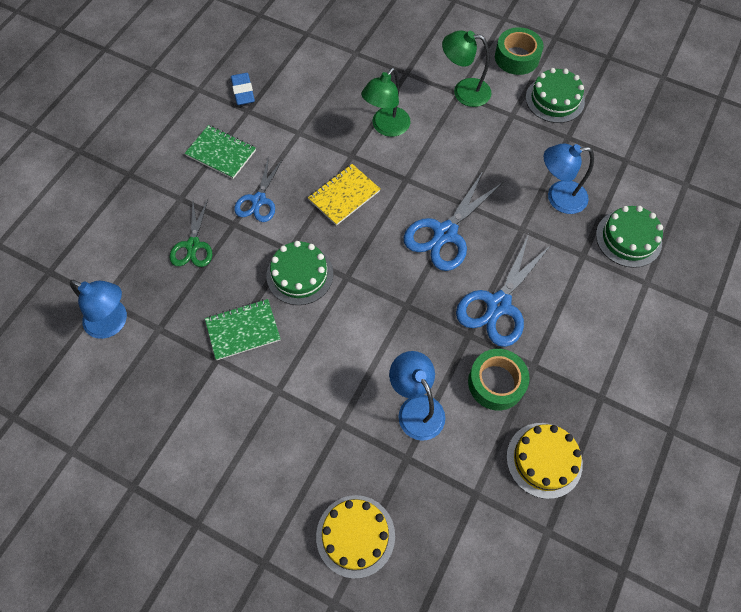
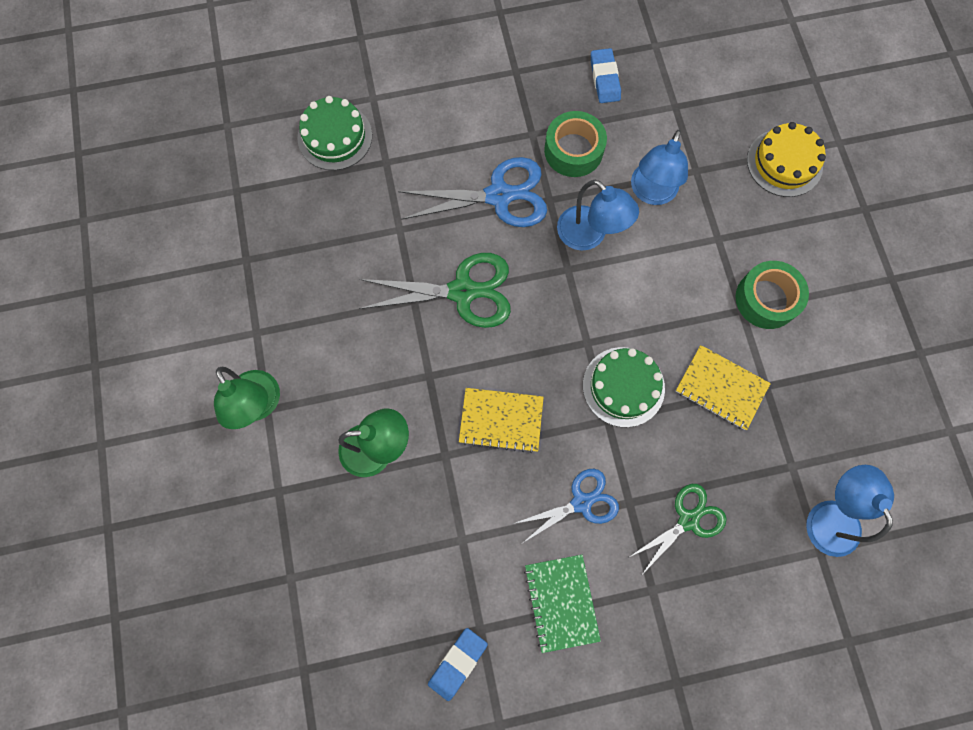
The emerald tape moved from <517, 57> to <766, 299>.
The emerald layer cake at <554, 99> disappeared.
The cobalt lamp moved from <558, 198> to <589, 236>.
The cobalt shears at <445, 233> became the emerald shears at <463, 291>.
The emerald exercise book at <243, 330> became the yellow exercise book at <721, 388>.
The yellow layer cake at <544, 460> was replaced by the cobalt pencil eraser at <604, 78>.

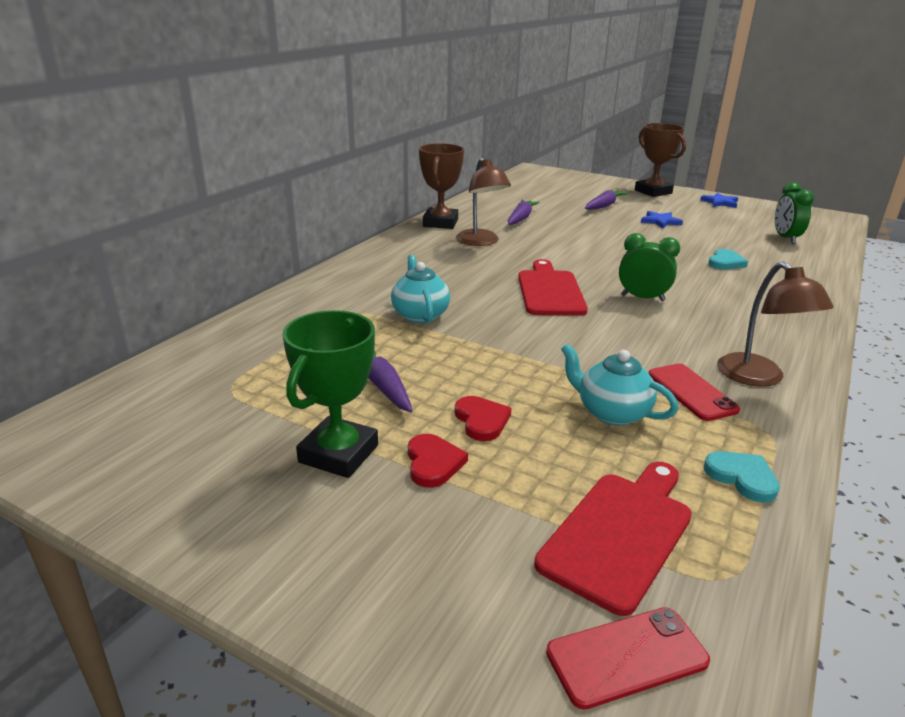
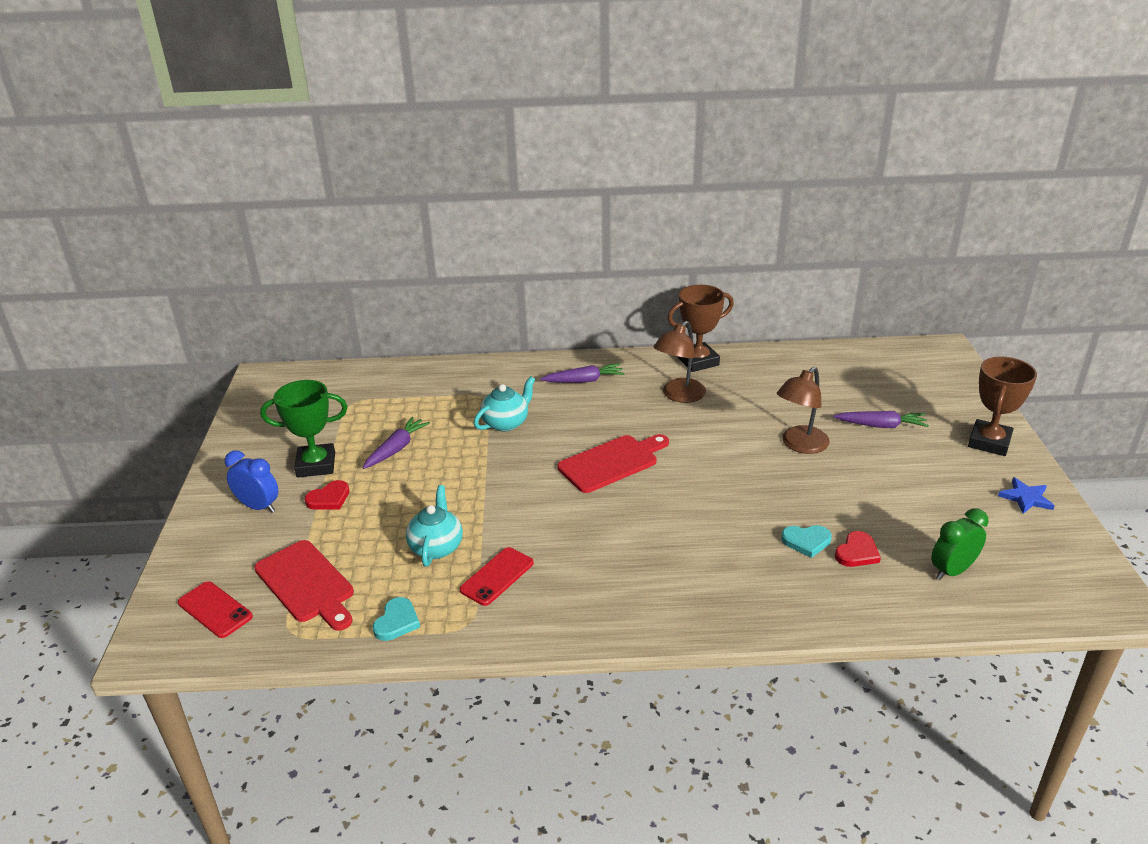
The purple root vegetable moved from <521, 218> to <584, 381>.
The cobalt star at <660, 221> disappeared.
The emerald alarm clock at <642, 298> disappeared.
The russet lamp moved from <758, 378> to <800, 445>.
The red heart shape moved from <481, 420> to <857, 552>.
The red chopping board at <620, 533> turned 45 degrees clockwise.
The cobalt alarm clock at <258, 506> appeared.

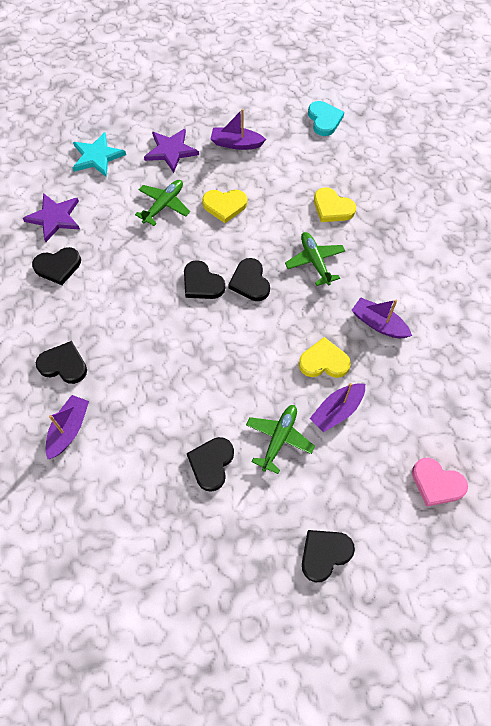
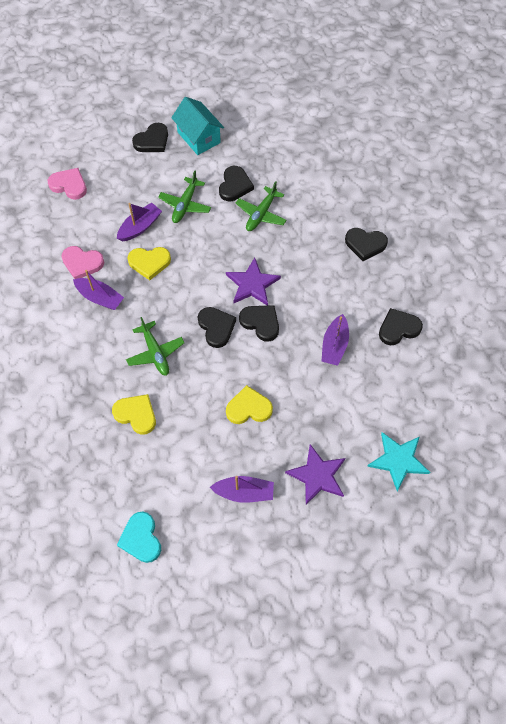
The emerald aeroplane moved from <164, 205> to <261, 214>.
The purple star moved from <54, 218> to <252, 284>.
The purple toy boat moved from <69, 429> to <334, 345>.
The aqua cottage at <199, 137> appeared.
The rose-pink heart shape at <82, 263> appeared.

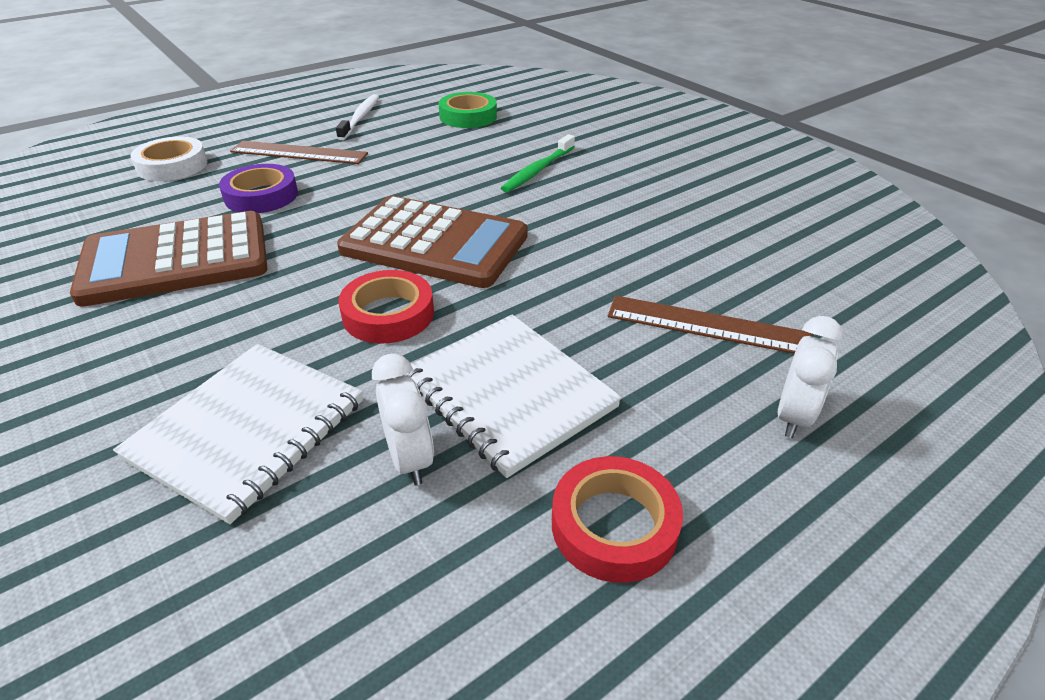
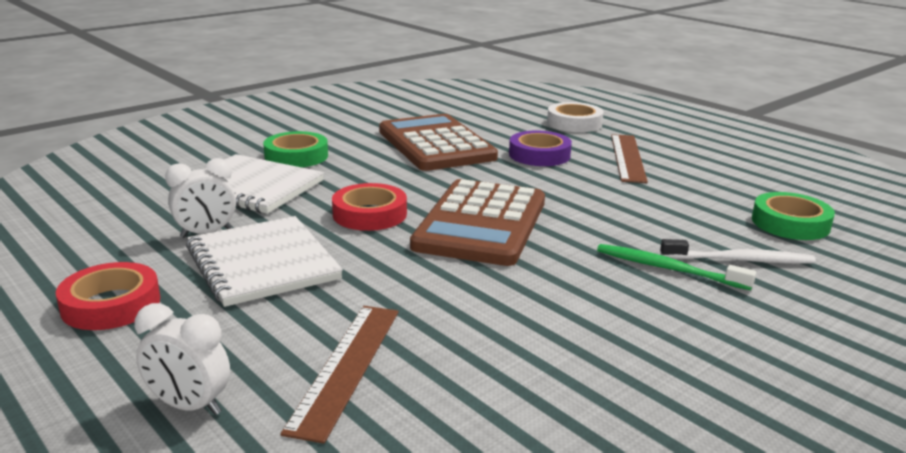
The snow-white tooth brush moved from <360, 118> to <740, 260>.
The snow-white exercise book at <509, 394> turned 75 degrees counterclockwise.
The emerald tape at <296, 156> appeared.

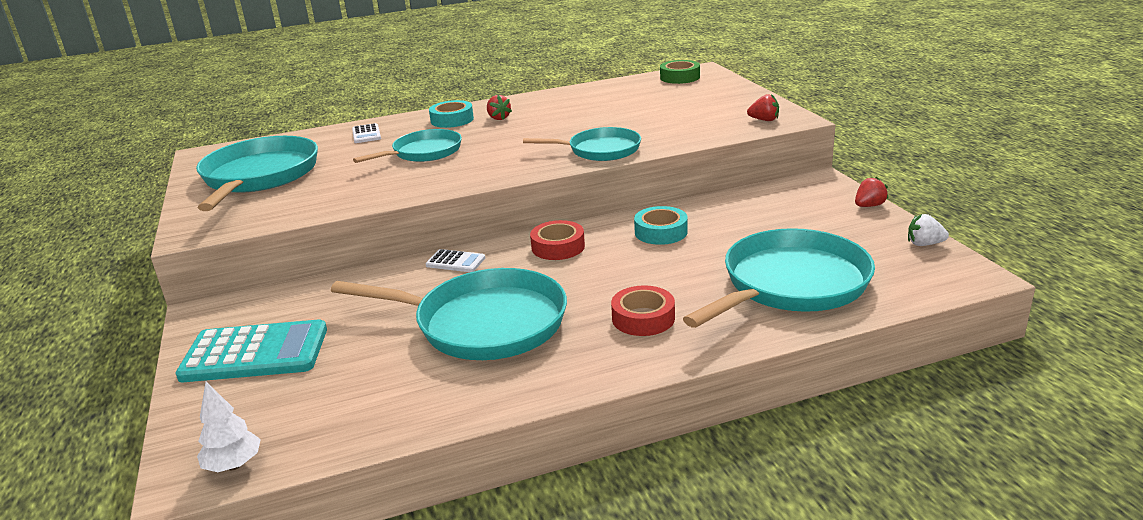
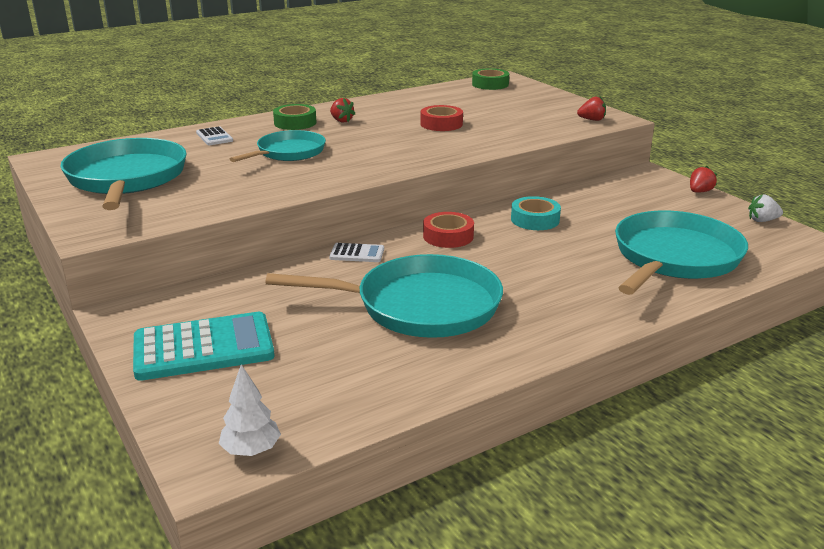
The aqua tape at <452, 120> became the emerald tape at <295, 123>.
The aqua frying pan at <600, 150> disappeared.
The red tape moved from <643, 318> to <441, 124>.

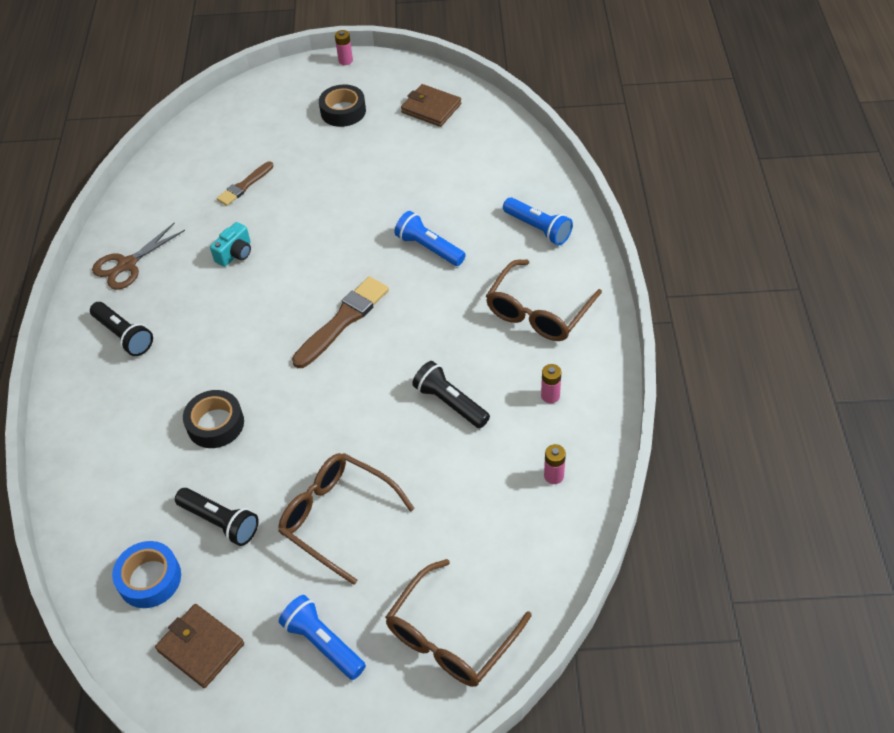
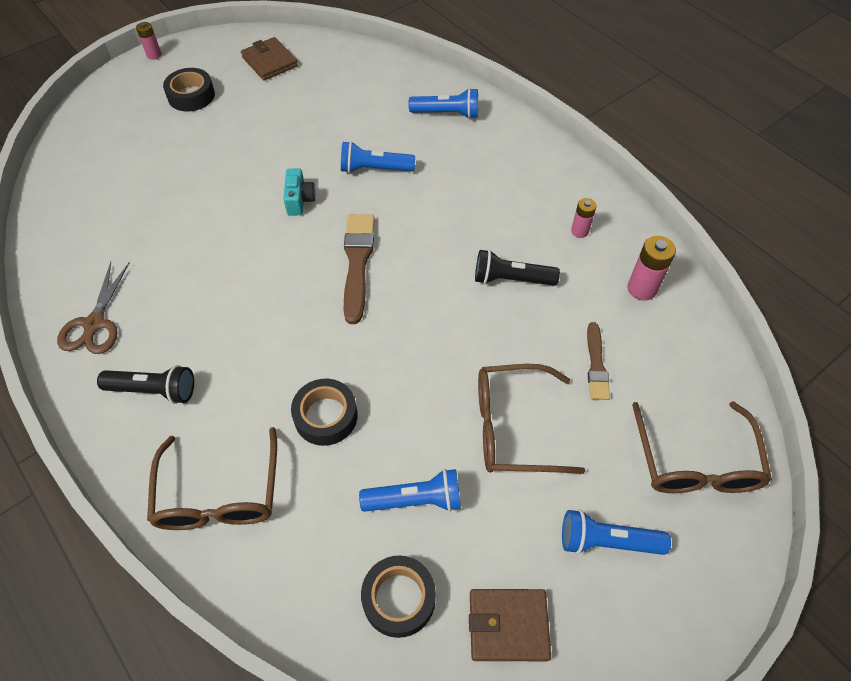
The russet card wallet at <431, 108> turned 60 degrees clockwise.
The russet brush moved from <245, 185> to <596, 364>.
The aqua camera moved from <235, 254> to <299, 200>.
The russet eyeglasses moved from <538, 312> to <219, 494>.
The rose-pink AA battery at <553, 476> changed to 1.58 times the size.
The ebony torch at <220, 522> became the cobalt torch at <415, 500>.
The cobalt tape at <149, 579> became the ebony tape at <399, 598>.

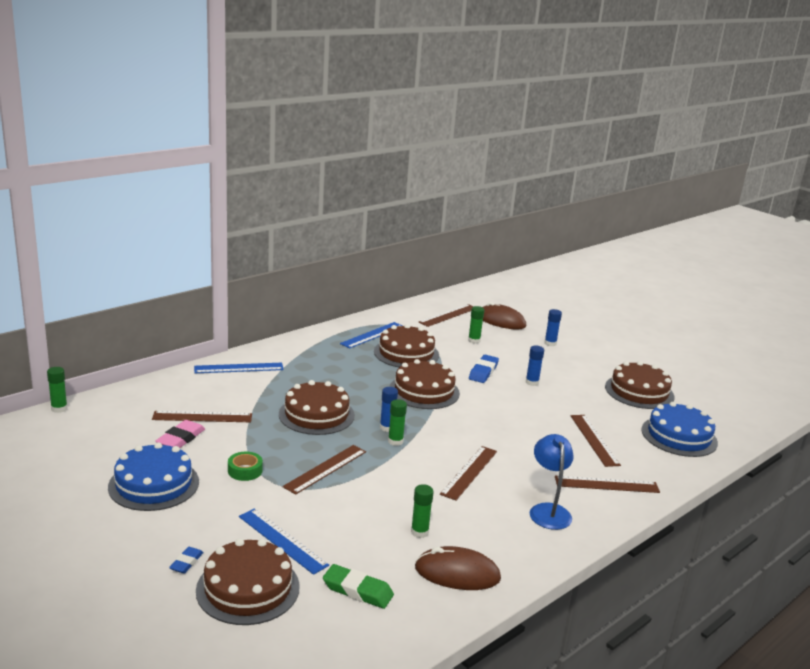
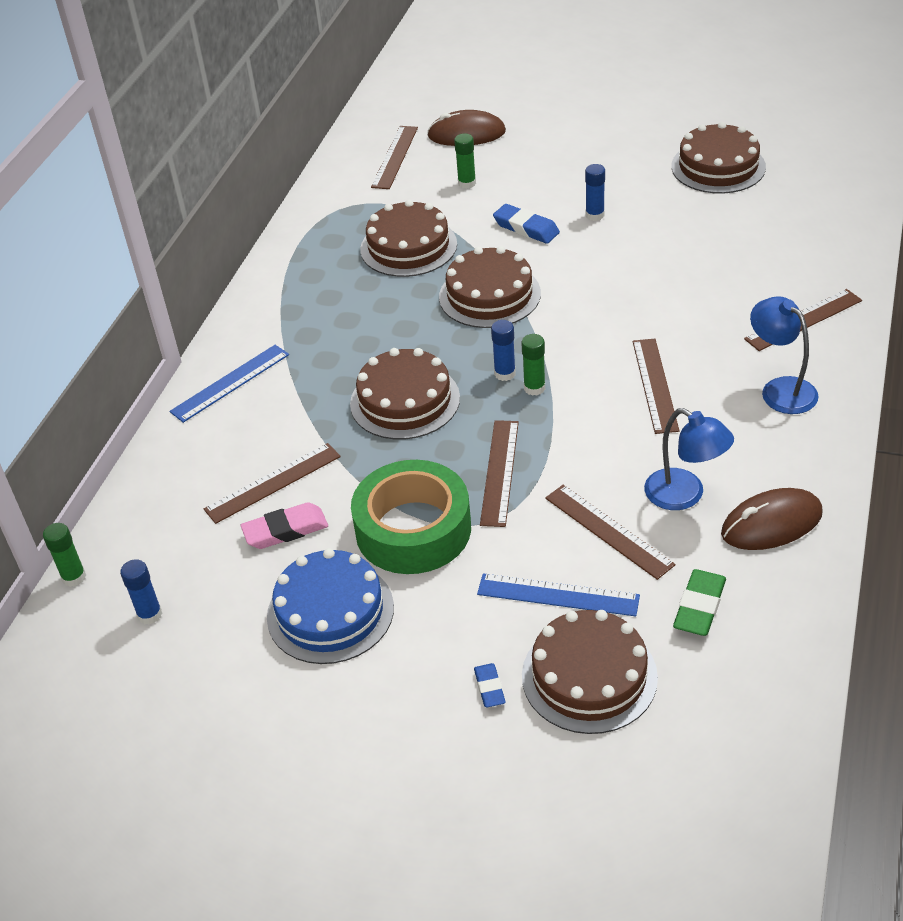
The cobalt glue stick moved from <550, 343> to <150, 614>.
The cobalt straightedge at <372, 335> disappeared.
The cobalt pencil eraser at <483, 372> turned 45 degrees counterclockwise.
The cobalt layer cake at <679, 436> disappeared.
The russet straightedge moved from <594, 440> to <608, 531>.
The rose-pink pencil eraser at <181, 439> turned 75 degrees clockwise.
The emerald tape at <245, 471> changed to 2.37 times the size.
The emerald glue stick at <419, 532> was replaced by the cobalt lamp at <684, 495>.
The emerald pencil eraser at <357, 591> turned 60 degrees counterclockwise.

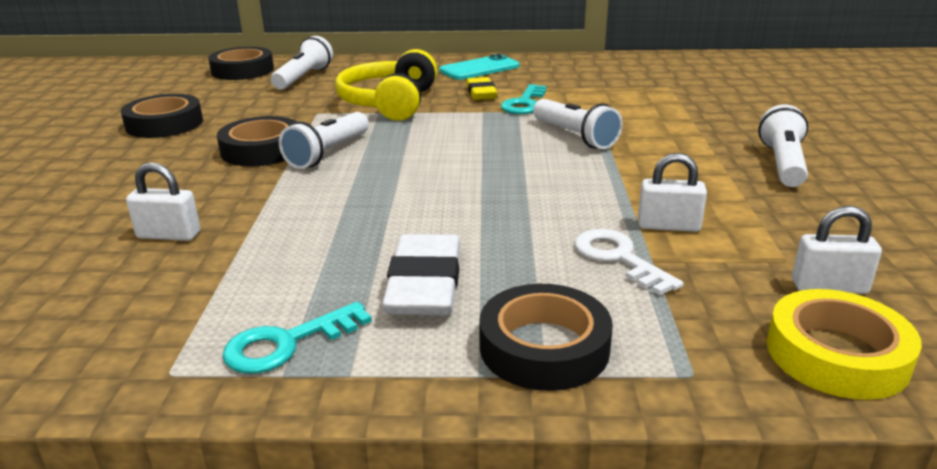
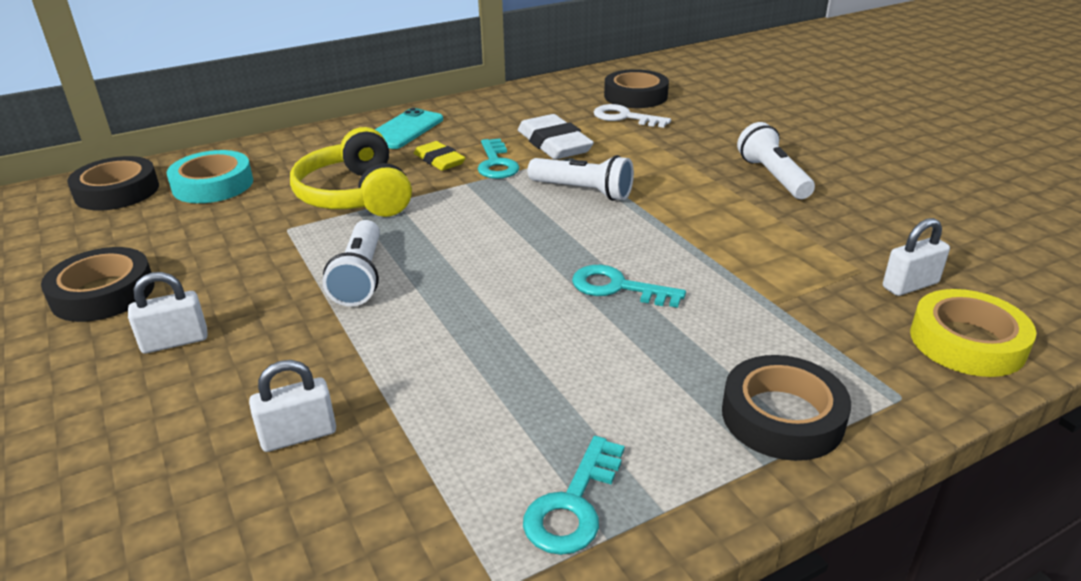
The snow-white torch at <304, 78> was replaced by the aqua tape at <213, 185>.
The ebony tape moved from <262, 150> to <635, 96>.
The snow-white lock moved from <668, 226> to <175, 341>.
The snow-white latchkey moved from <619, 258> to <625, 117>.
The snow-white pencil eraser moved from <425, 283> to <554, 144>.
The aqua latchkey at <618, 287> appeared.

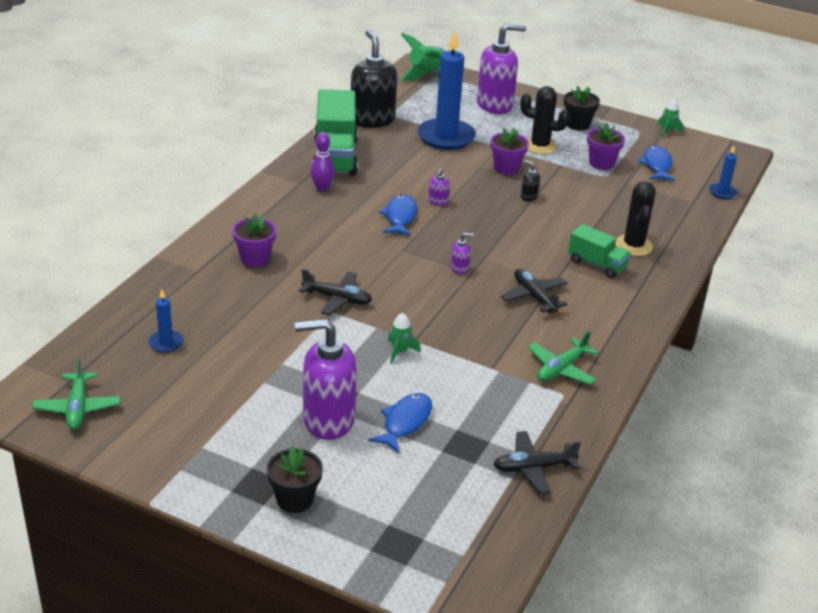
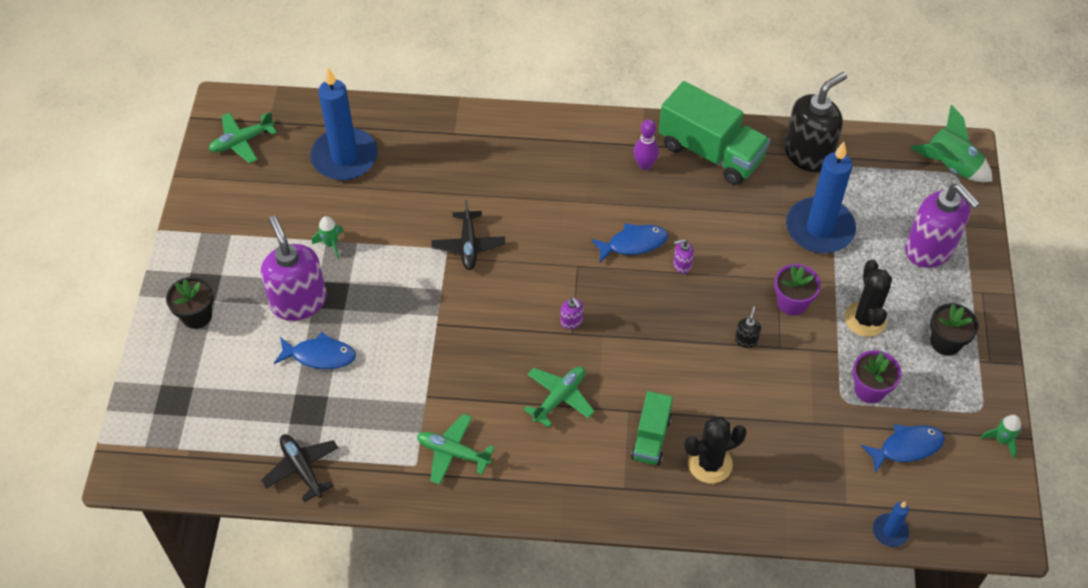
The emerald truck at <335, 156> turned 120 degrees counterclockwise.
The purple flower pot at <255, 258> disappeared.
The ebony aeroplane at <534, 296> became the emerald aeroplane at <559, 398>.
The cobalt wax candle at <166, 343> changed to 2.20 times the size.
The emerald rocket moved from <400, 352> to <331, 244>.

